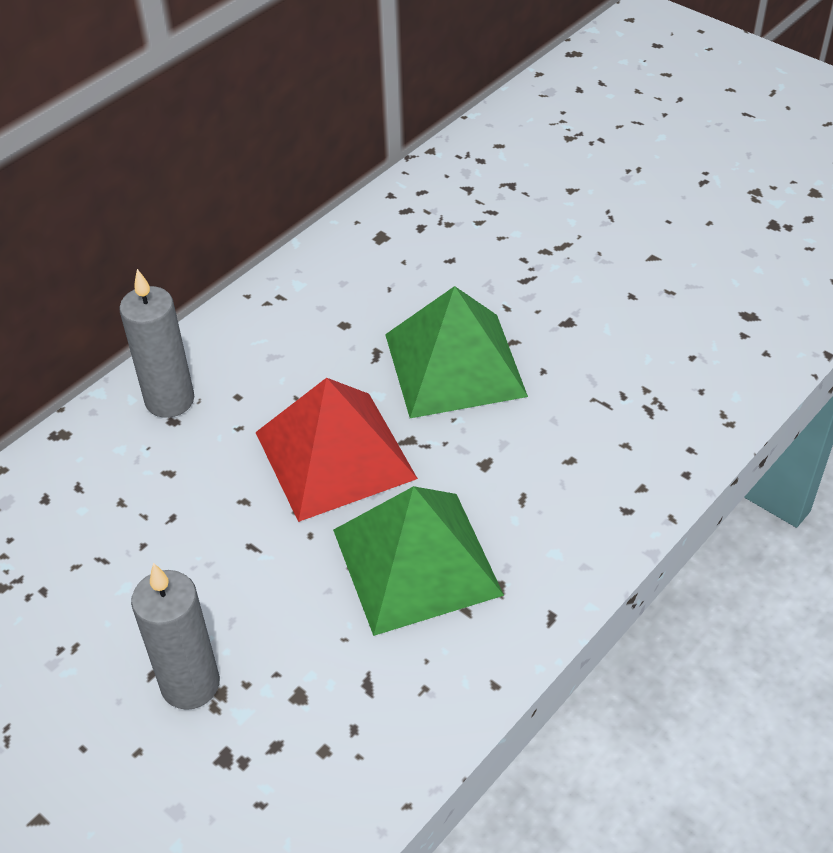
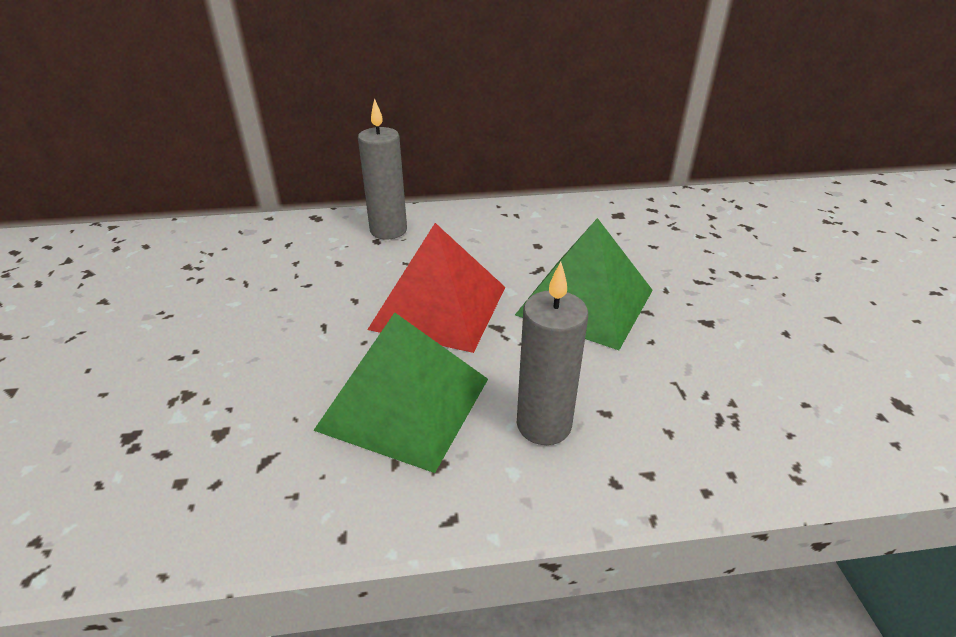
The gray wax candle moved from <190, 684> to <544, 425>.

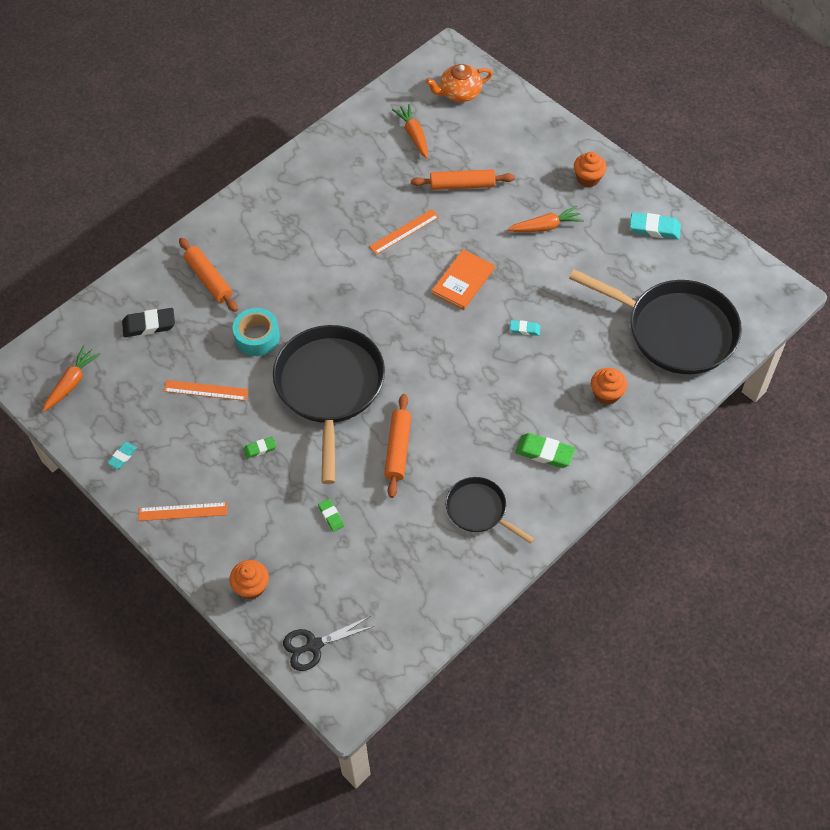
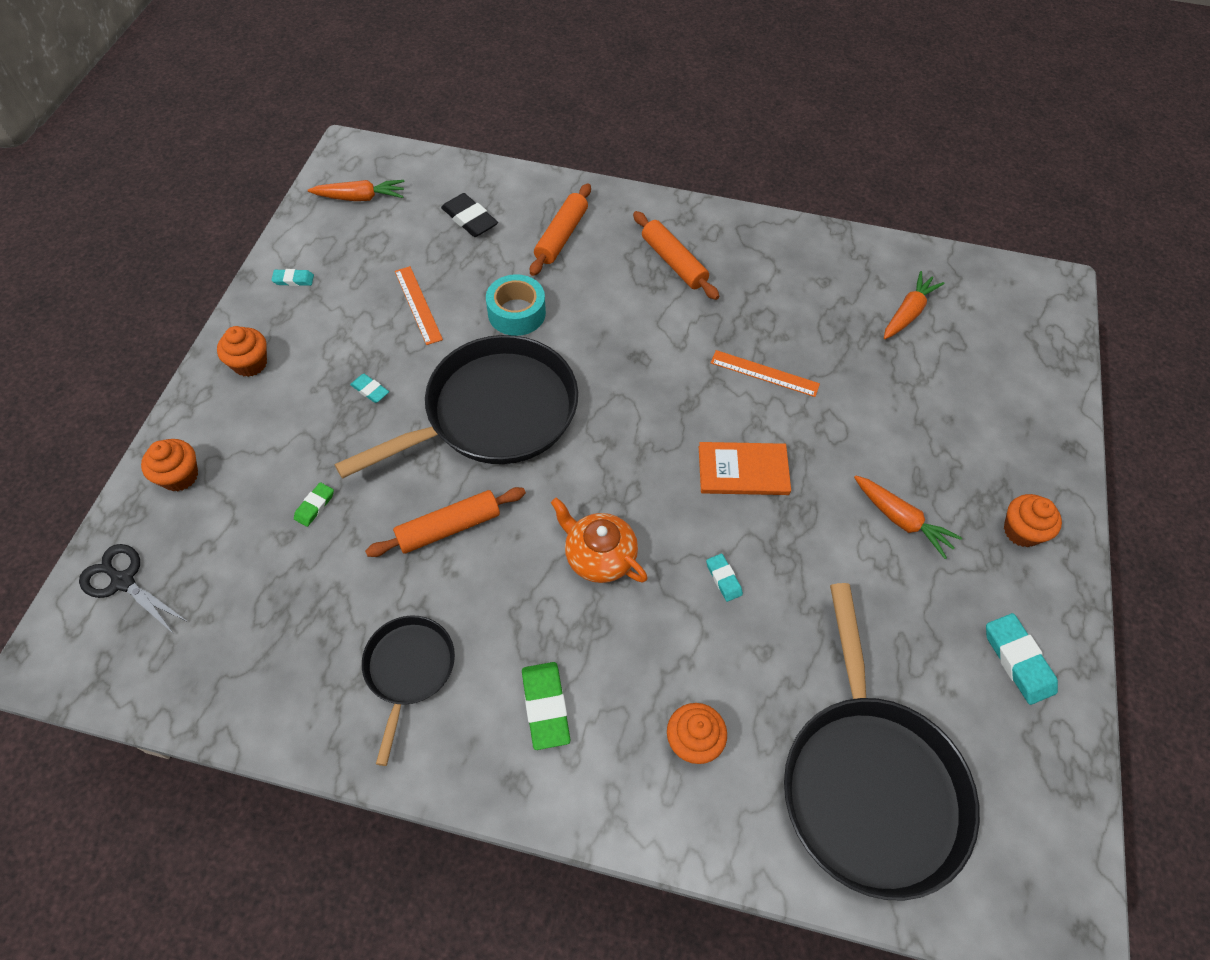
The bright orange china teapot moved from <459, 93> to <599, 556>.
The bright orange rolling pin moved from <462, 185> to <673, 262>.
The emerald pencil eraser at <260, 449> became the aqua pencil eraser at <370, 390>.
The bright orange straightedge at <183, 512> was replaced by the bright orange fairy cake at <250, 363>.

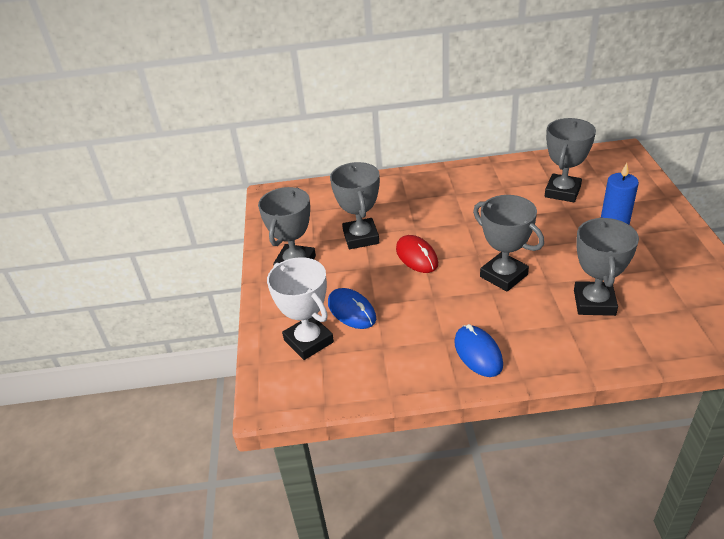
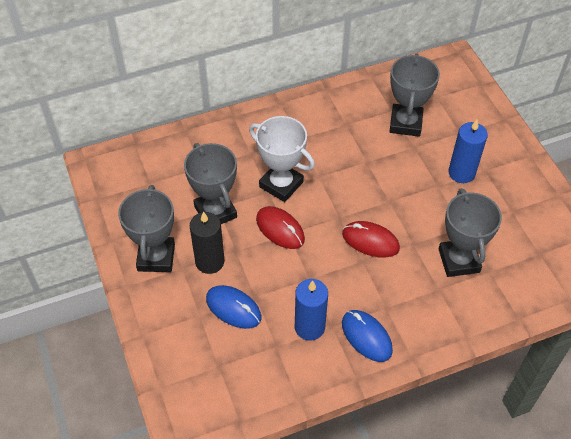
The gray prize cup at <503, 276> was replaced by the red computer mouse at <370, 241>.
The snow-white prize cup moved from <309, 341> to <281, 184>.
The ebony wax candle at <209, 261> appeared.
The cobalt wax candle at <309, 327> appeared.

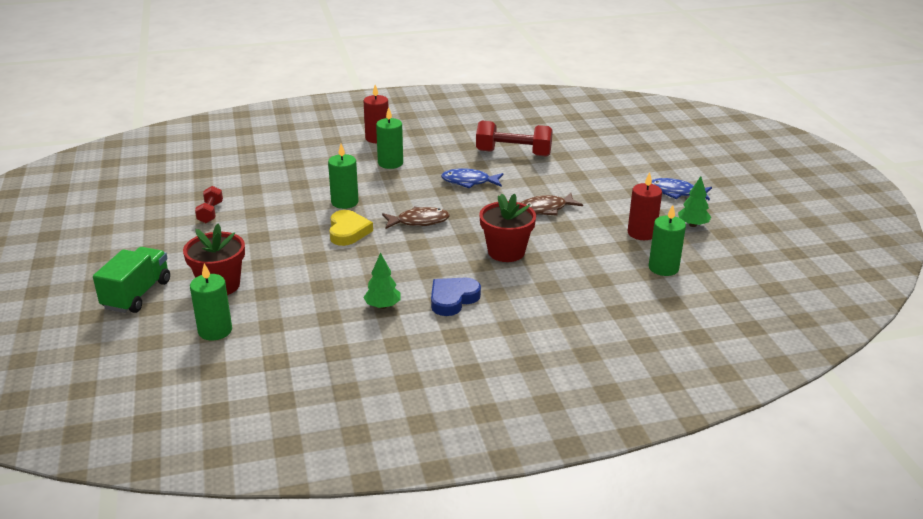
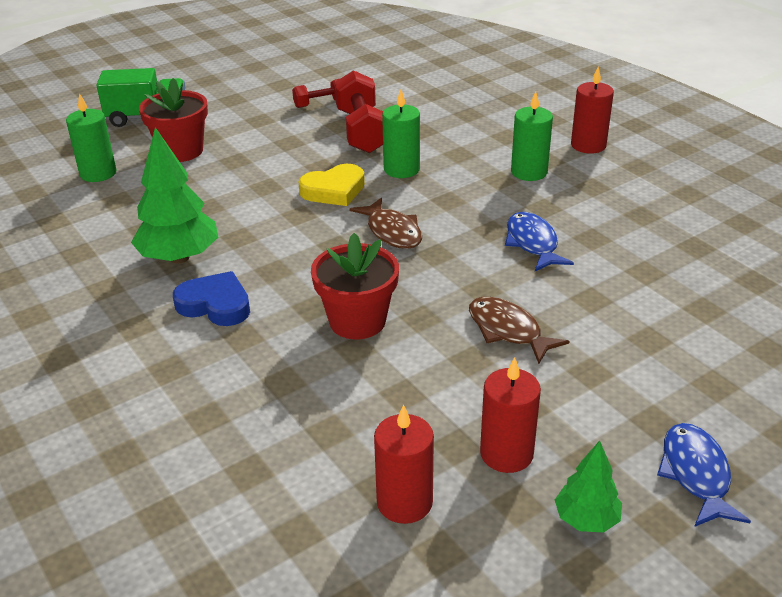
The red free weight moved from <513, 153> to <362, 131>.
The emerald wax candle at <663, 268> became the red wax candle at <404, 502>.
The emerald fir tree at <382, 306> changed to 1.78 times the size.

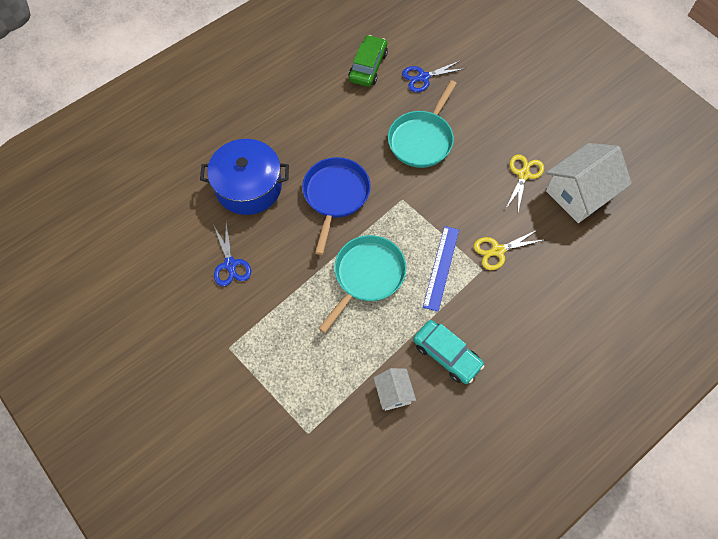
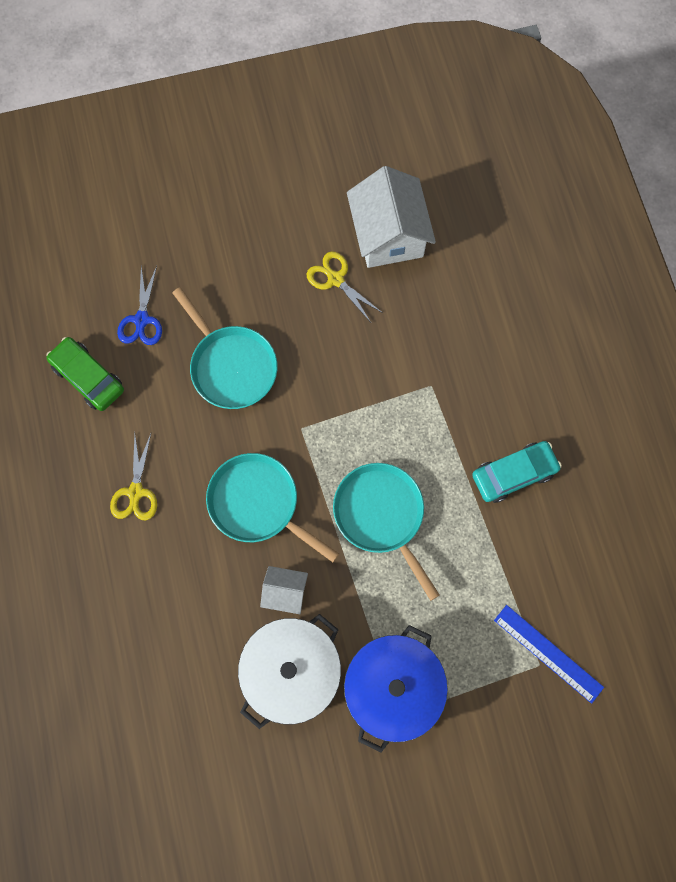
The cobalt stockpot moved from <248, 187> to <393, 687>.
The cobalt frying pan at <335, 196> became the aqua frying pan at <258, 503>.
The cobalt shears at <230, 264> was replaced by the snow-white stockpot at <291, 671>.
The cobalt straightedge moved from <441, 267> to <548, 653>.
The yellow shears moved from <498, 251> to <136, 492>.
The snow-white cottage moved from <393, 393> to <285, 591>.

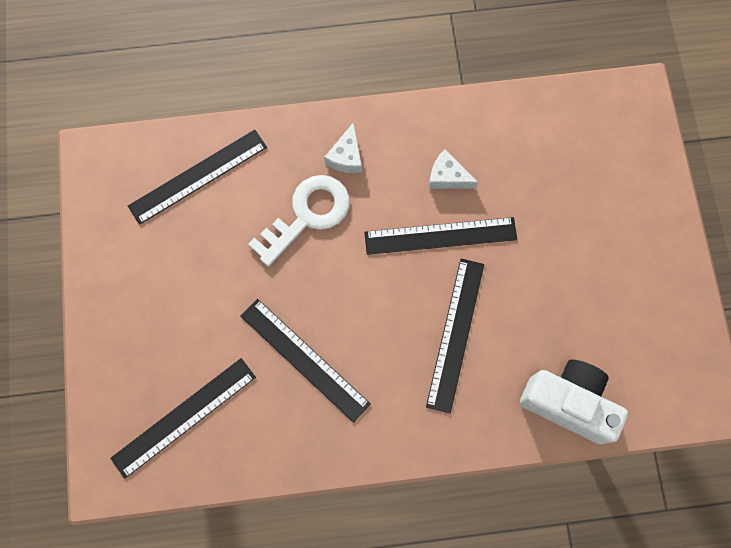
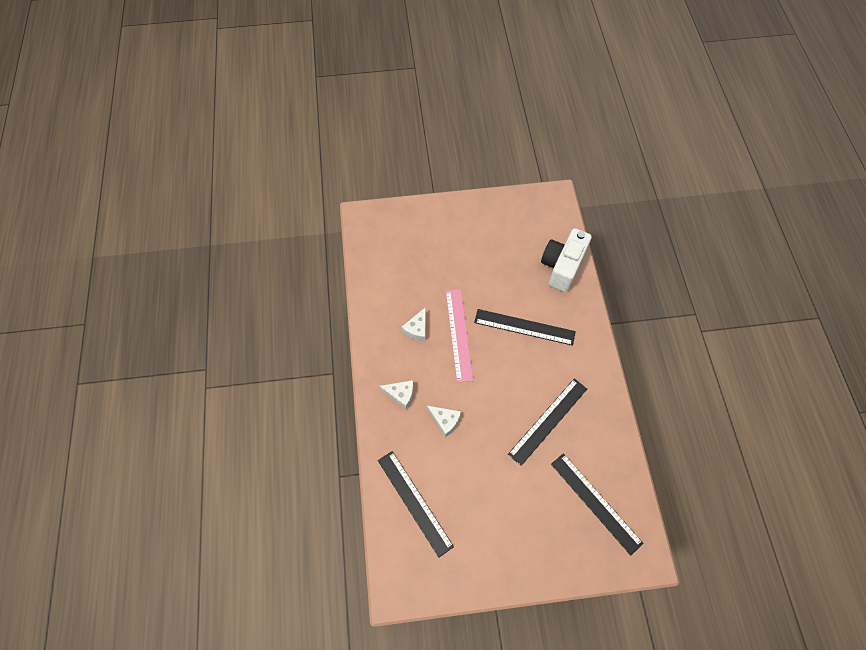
The snow-white latchkey at <307, 215> was replaced by the snow-white cheese at <445, 421>.
The ebony straightedge at <440, 236> became the rose-pink straightedge at <459, 334>.

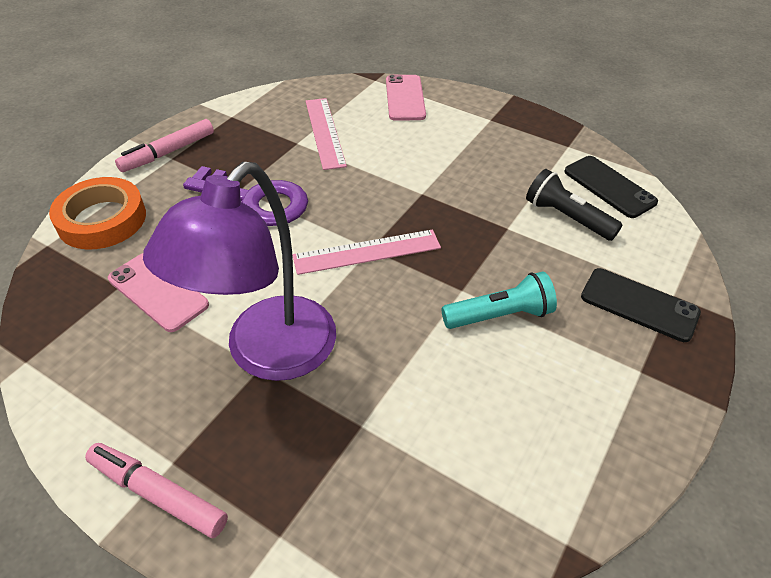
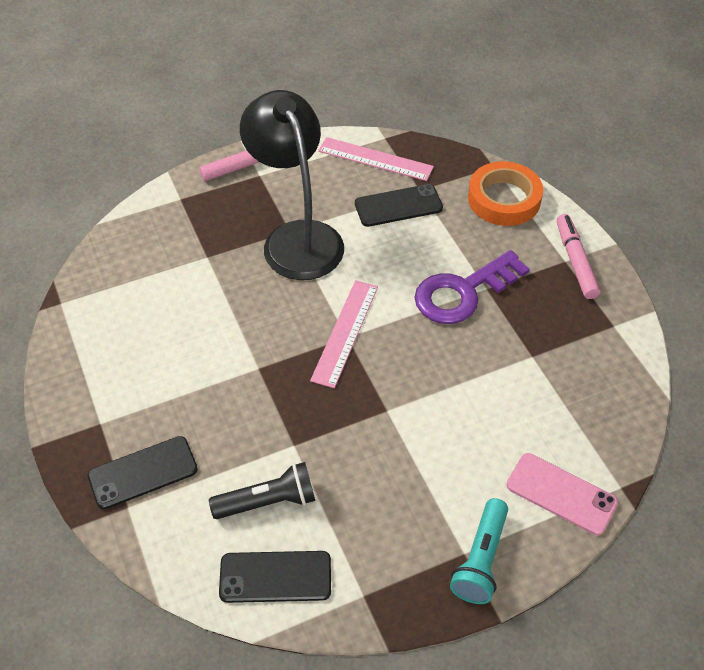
The rose-pink straightedge moved from <325, 132> to <375, 159>.
The purple lamp at <267, 354> became the ebony lamp at <297, 237>.
The rose-pink phone at <158, 292> became the ebony phone at <398, 206>.
The aqua torch moved from <500, 315> to <480, 560>.

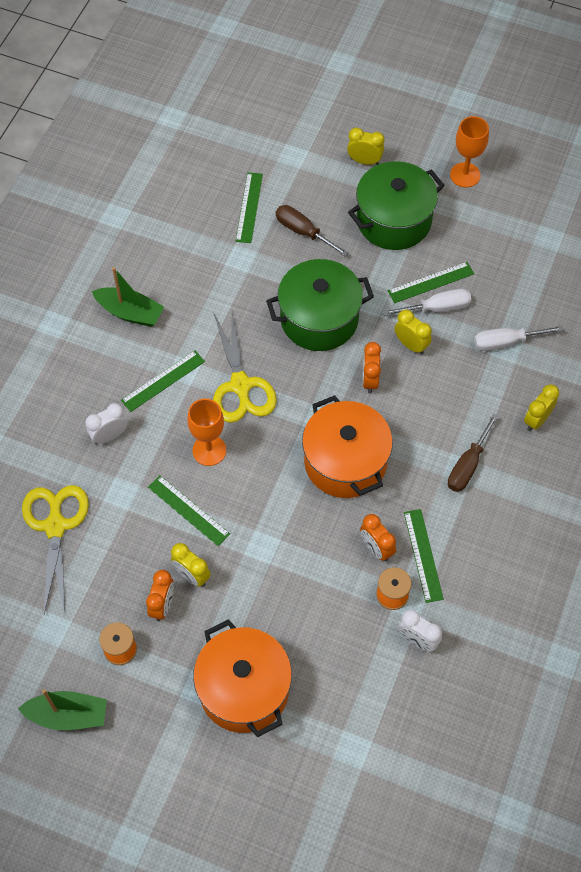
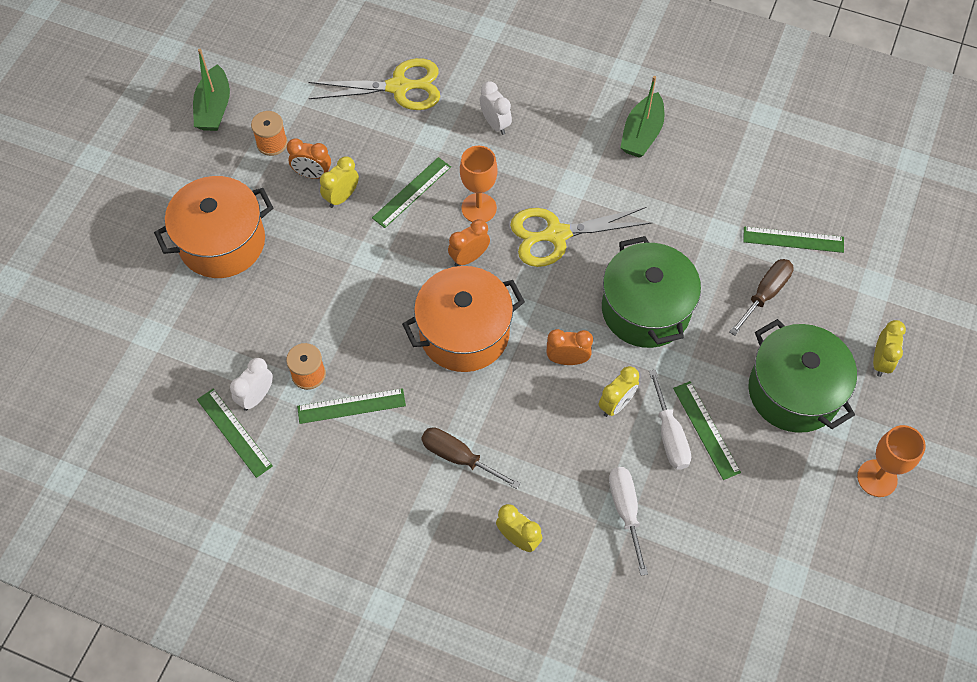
The emerald straightedge moved from <163, 381> to <234, 432>.
The bright orange alarm clock moved from <376, 548> to <469, 257>.

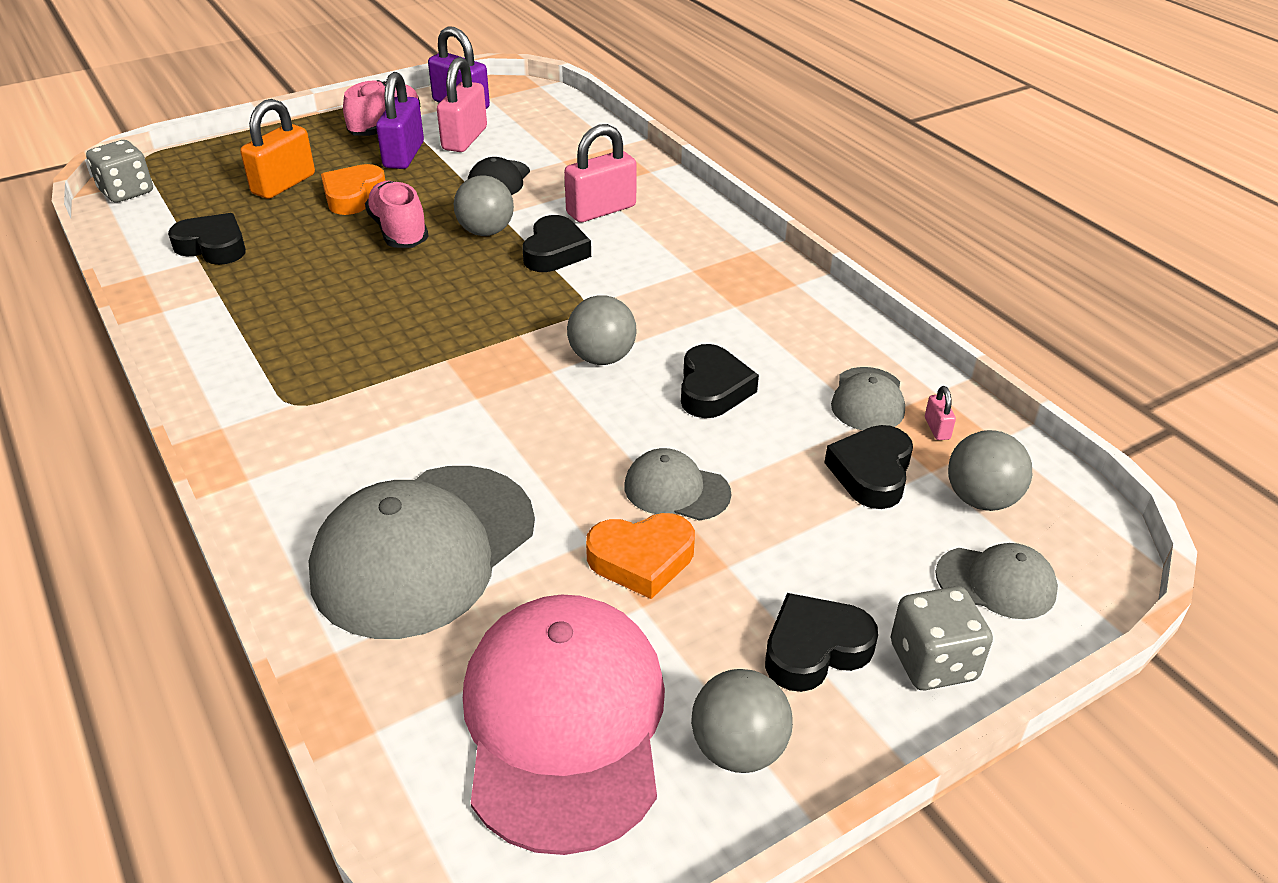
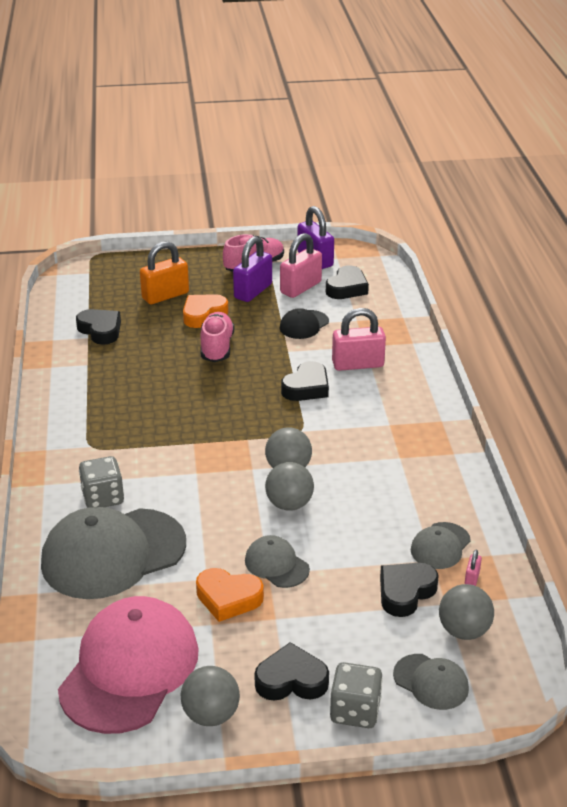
The gray die moved from <126, 192> to <103, 498>.
The gray ball moved from <486, 232> to <289, 504>.
The ebony heart shape moved from <713, 389> to <347, 288>.

